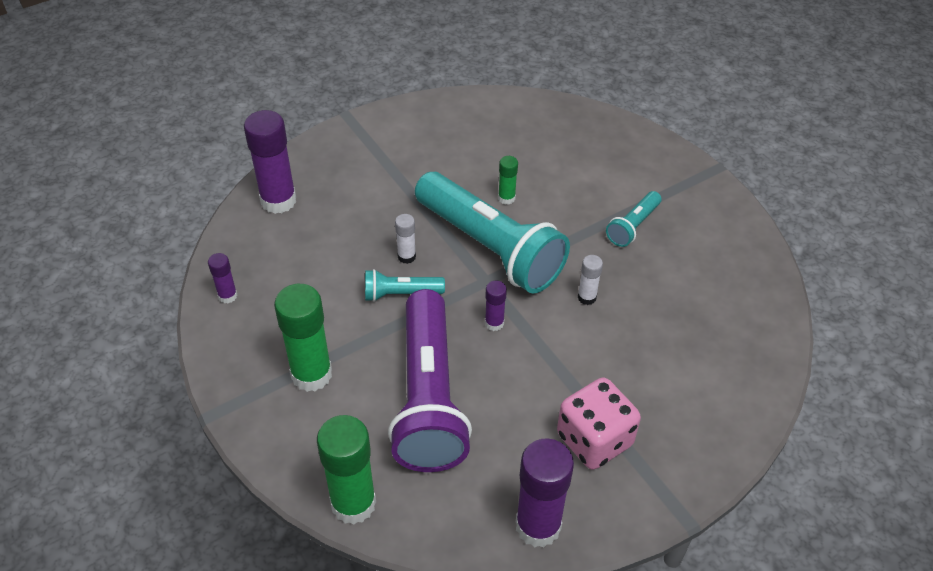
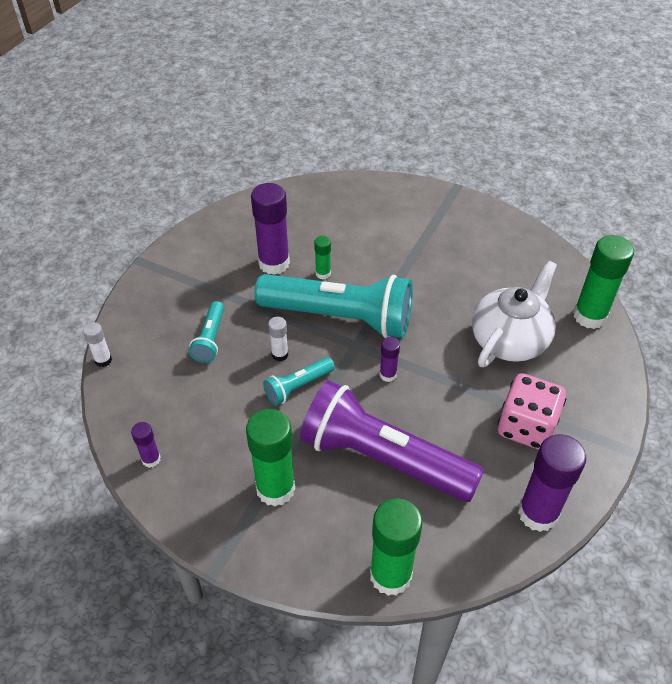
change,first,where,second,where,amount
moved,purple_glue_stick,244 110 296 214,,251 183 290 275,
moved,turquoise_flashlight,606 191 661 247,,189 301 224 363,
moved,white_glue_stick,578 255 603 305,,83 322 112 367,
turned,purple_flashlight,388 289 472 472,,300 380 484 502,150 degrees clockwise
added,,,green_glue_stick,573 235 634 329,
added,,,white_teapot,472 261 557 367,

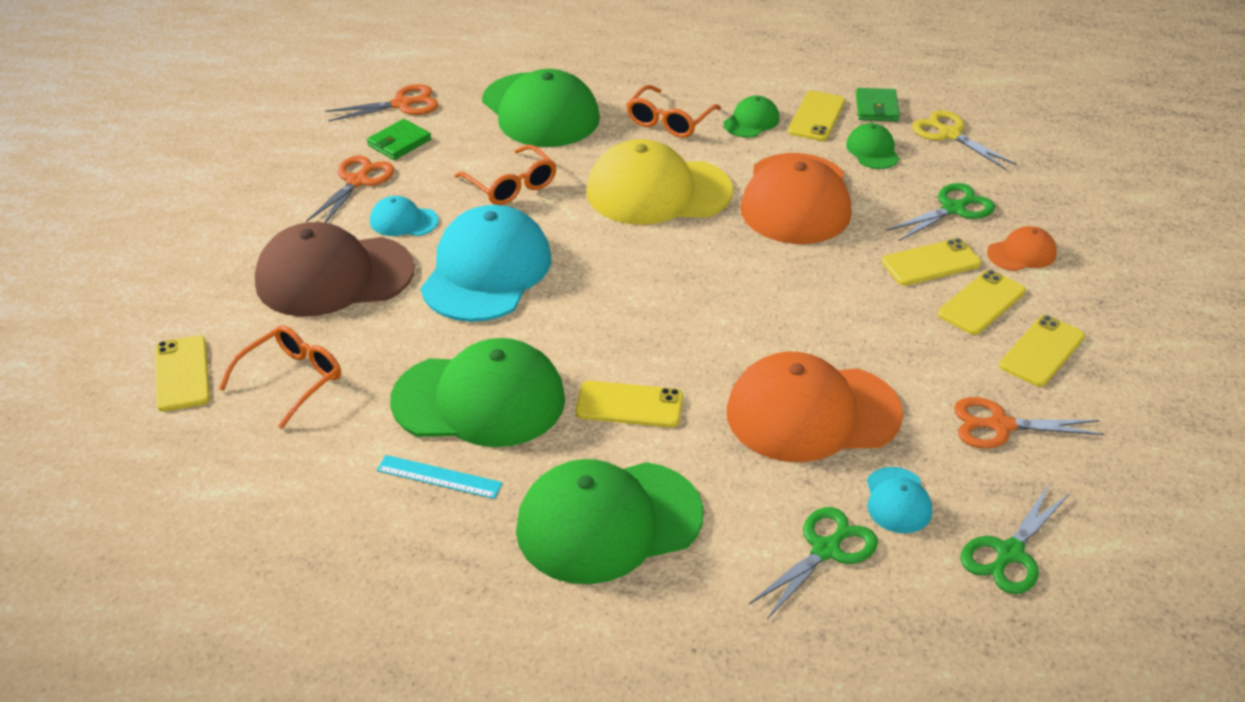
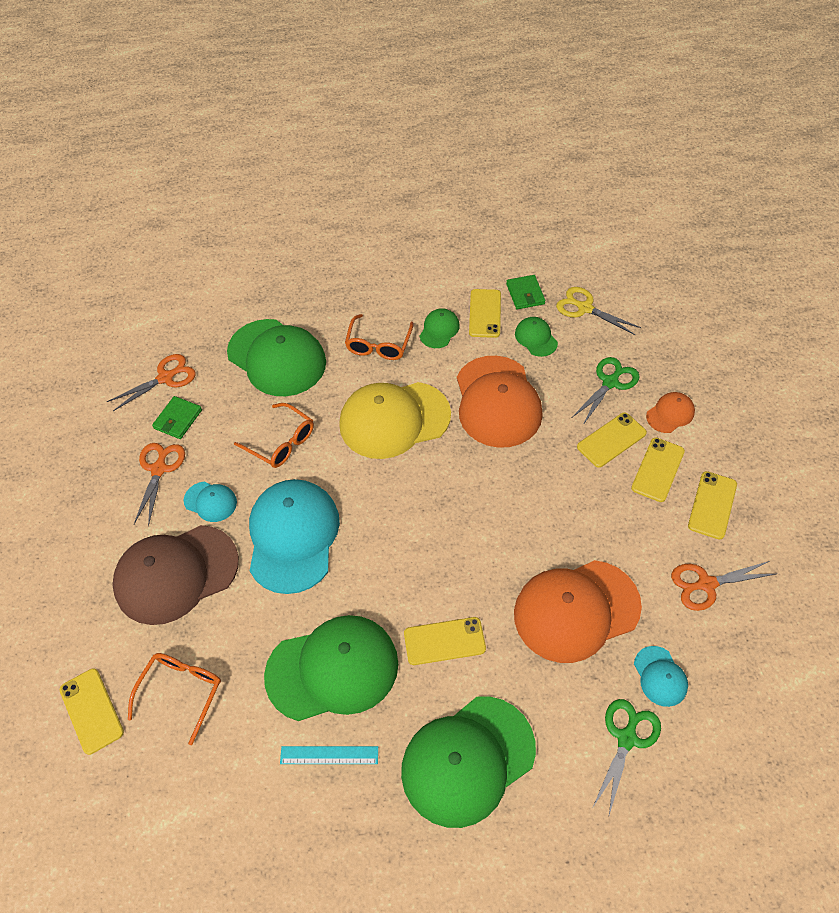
change,first,where,second,where,amount
turned,turquoise_cap,370 196 439 236,,184 482 237 522,150 degrees counterclockwise
removed,green_scissors,960 485 1070 594,,,

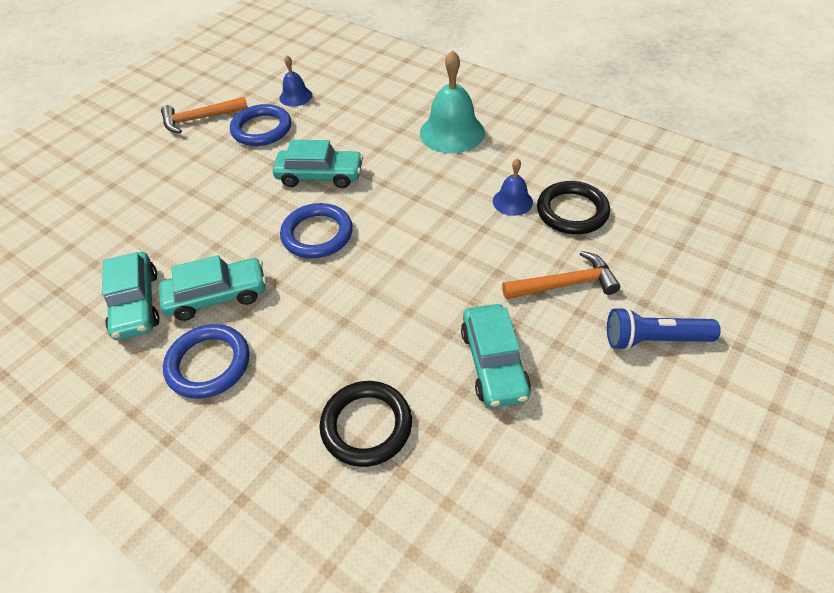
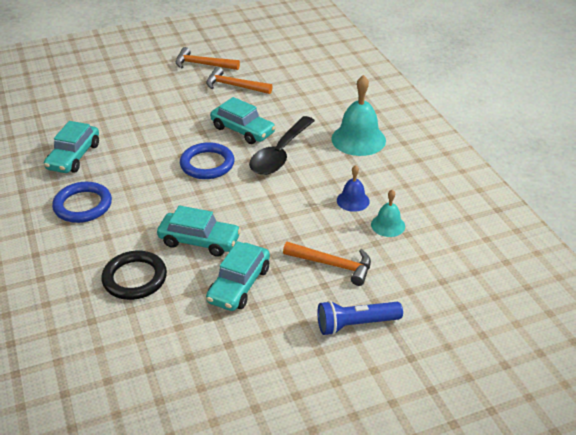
change,first,where,second,where,amount
removed,blue_bell,279 56 312 107,,,
replaced,blue_ring,230 104 291 146,orange_hammer,206 67 273 94,
replaced,black_ring,537 181 610 234,turquoise_bell,371 189 405 237,
moved,turquoise_car,159 255 266 321,,157 205 241 257,
turned,blue_flashlight,607 307 721 350,,317 301 403 335,45 degrees counterclockwise
added,,,black_spoon,249 116 315 175,

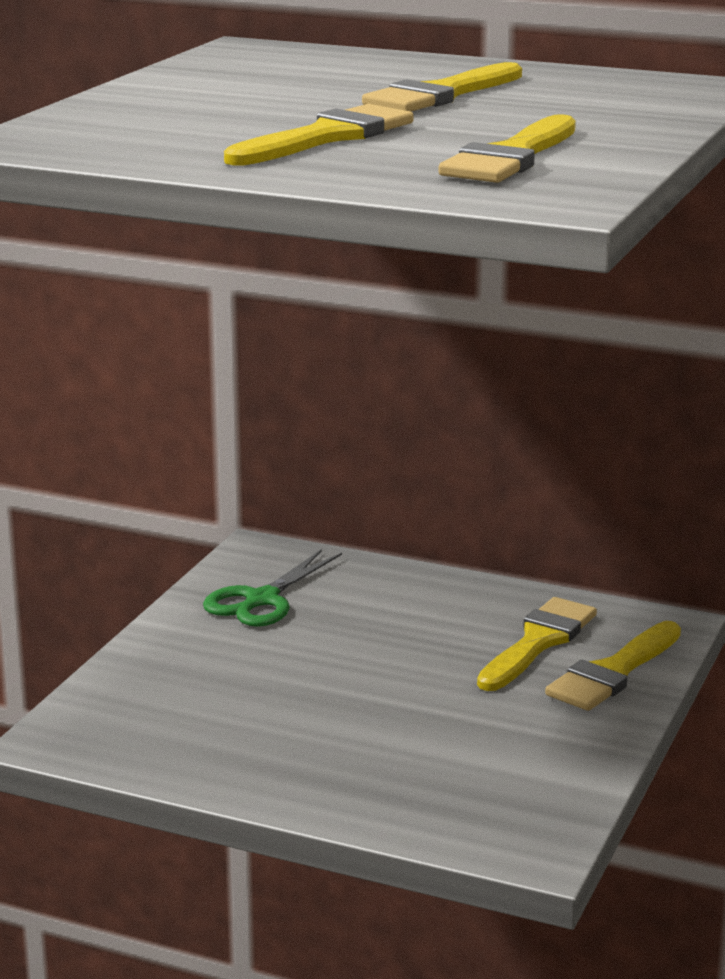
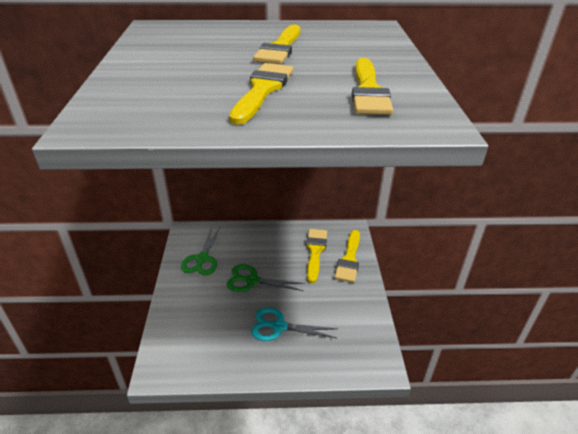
change,first,where,second,where,amount
added,,,green_scissors,226 264 305 292,
added,,,turquoise_scissors,251 307 337 341,

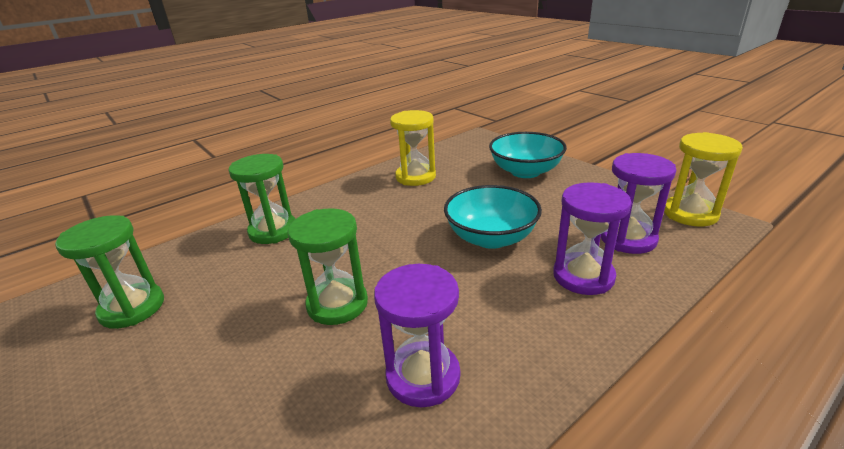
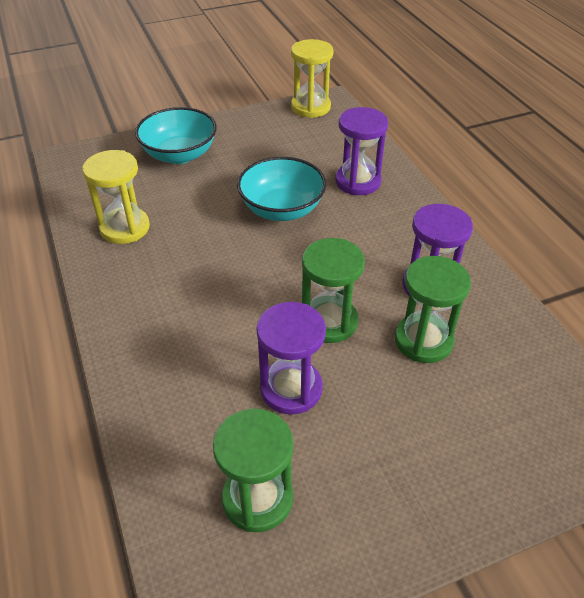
change,first,where,second,where,amount
moved,purple_hourglass,601 153 676 254,,256 302 326 415,
moved,green_hourglass,228 154 295 244,,395 256 471 363,

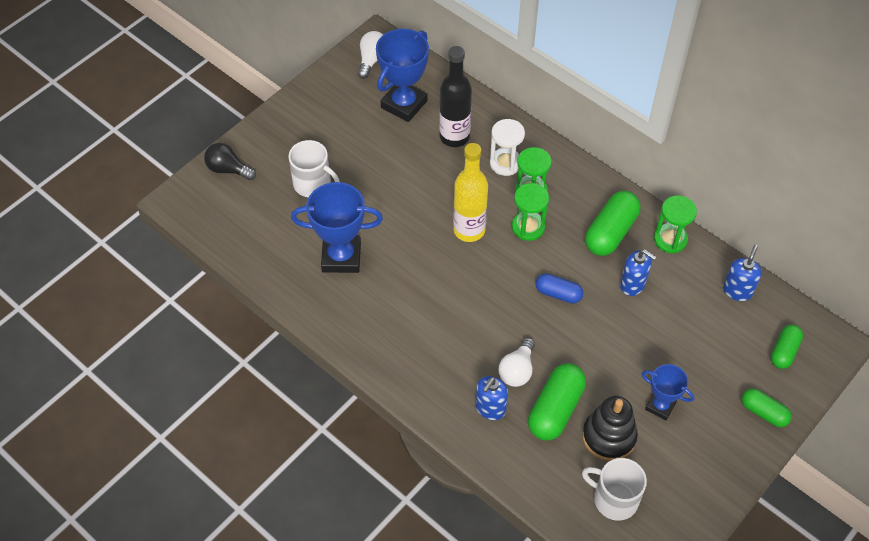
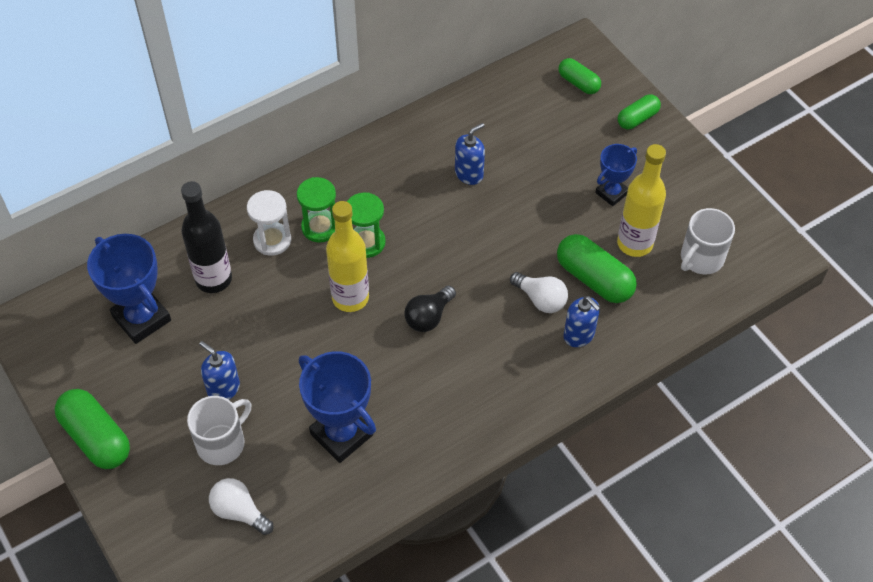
change,first,where,second,where,amount
moved,white_light_bulb,358 31 383 79,,209 478 273 535,
moved,black_light_bulb,204 143 256 180,,404 285 456 332,
turned,blue_trophy,291 182 383 273,,299 351 376 463,60 degrees counterclockwise
moved,green_capsule,585 191 640 256,,55 389 130 469,
removed,green_hourglass,654 195 697 253,,,
moved,blue_soap_dispenser,723 245 762 301,,199 341 240 400,
removed,blue_capsule,535 273 583 304,,,
replaced,black_stacking_toy,582 396 638 461,yellow_bottle,617 144 666 257,

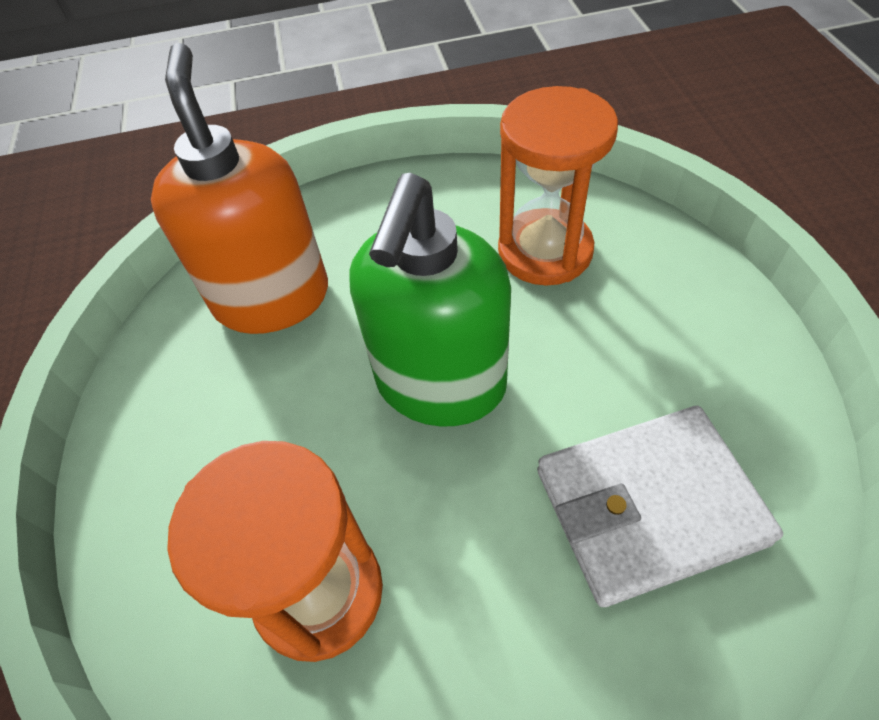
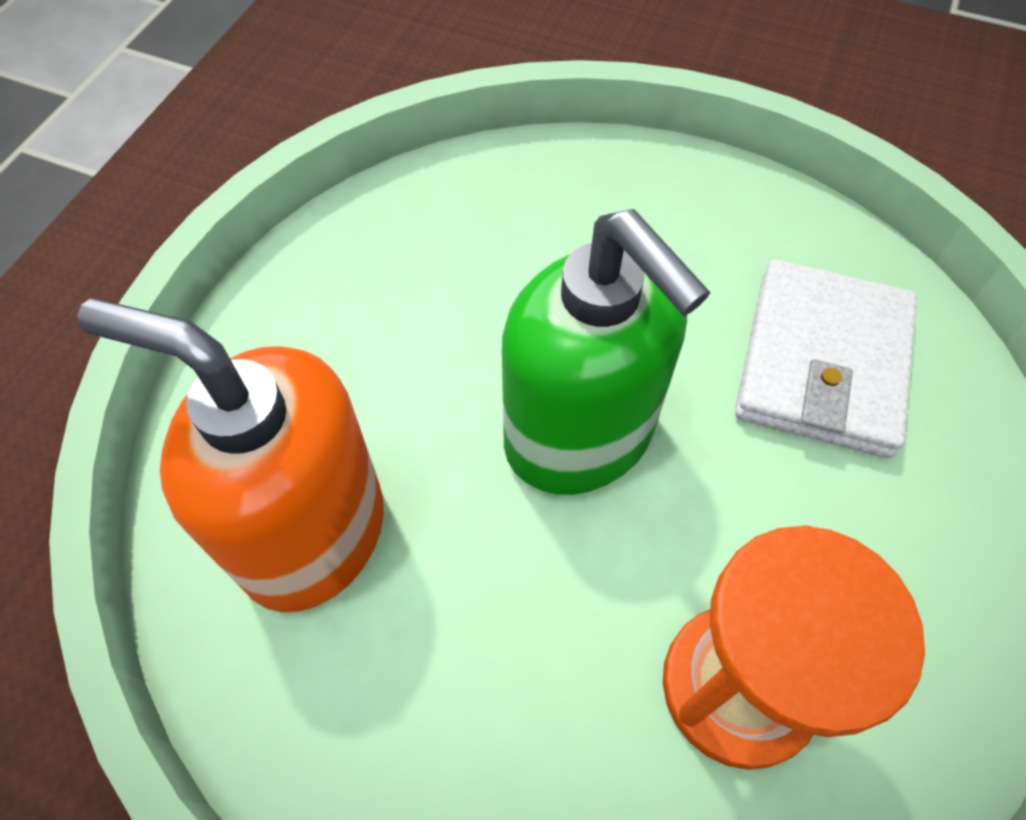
change,first,where,second,where,amount
removed,orange_hourglass,498 86 618 286,,,

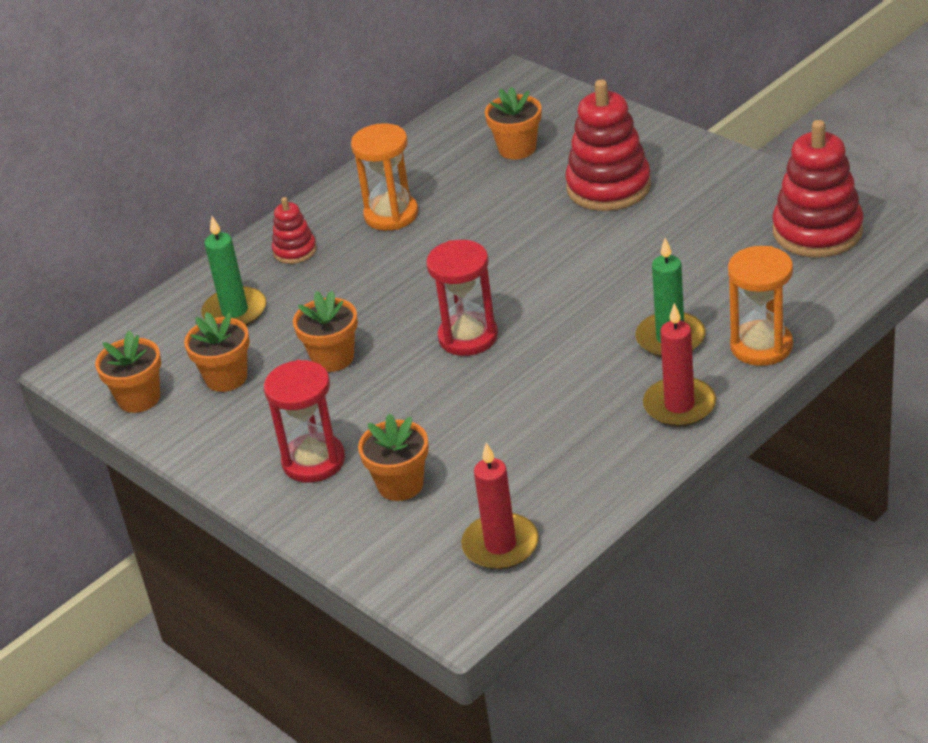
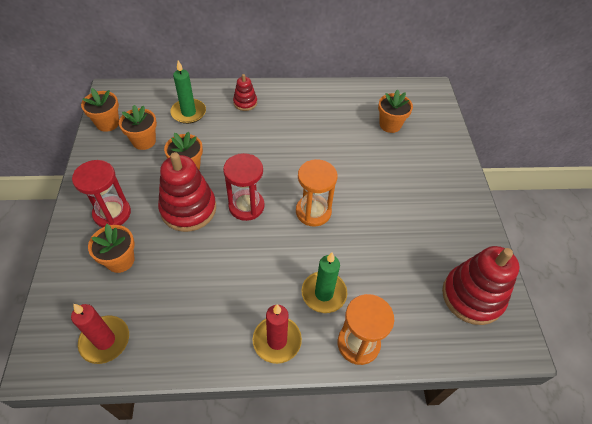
change,first,where,second,where,amount
moved,red_stacking_toy,565 79 651 211,,158 152 216 232,
moved,orange_hourglass,351 123 418 231,,296 159 338 227,

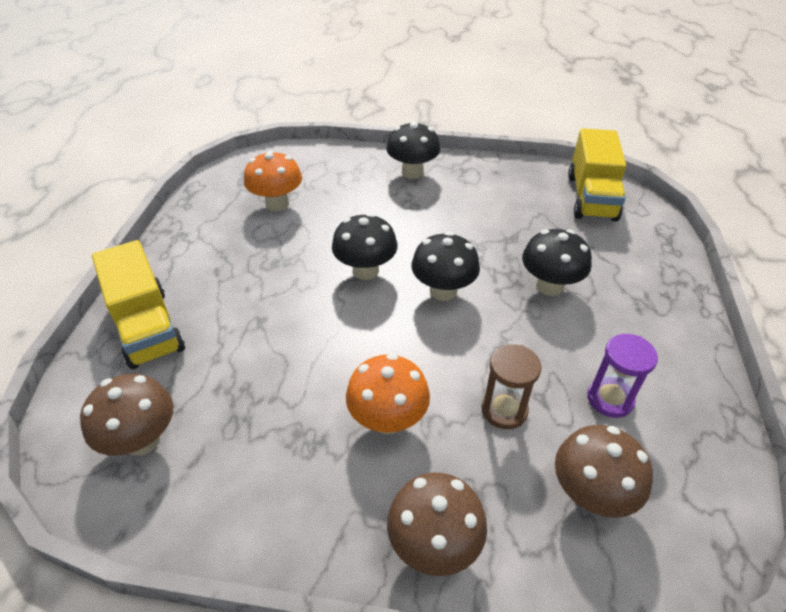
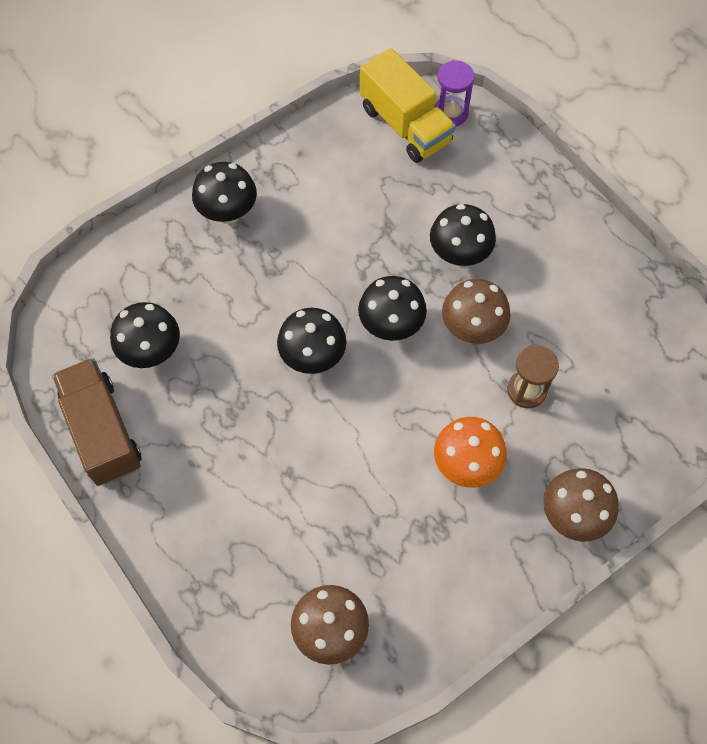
change,first,where,second,where,amount
recoloured,orange_mushroom,244 150 302 211,black_mushroom,110 302 180 368,
removed,yellow_truck,92 240 185 369,,,
moved,purple_hourglass,587 334 658 418,,435 60 475 126,
moved,brown_mushroom,555 425 653 518,,442 279 511 344,
added,,,brown_truck,52 358 142 486,

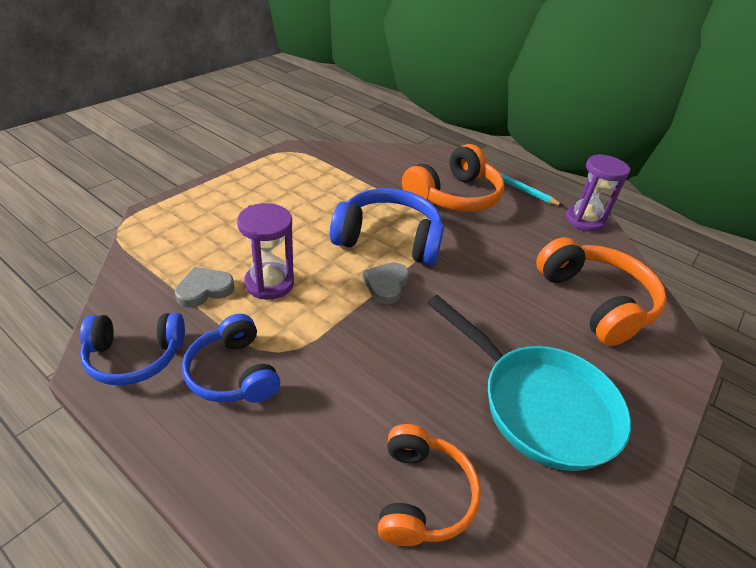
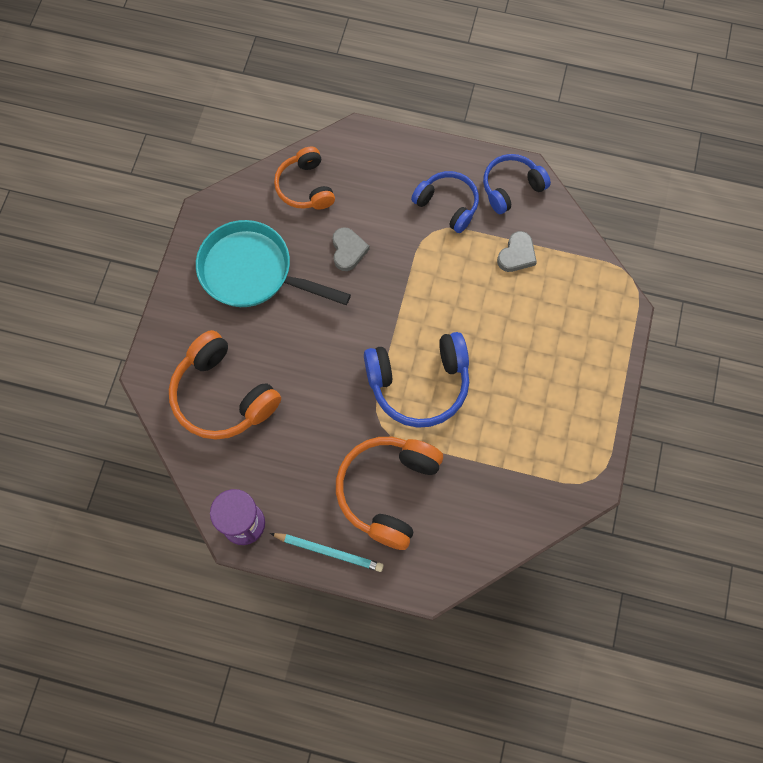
change,first,where,second,where,amount
removed,purple_hourglass,237 203 294 300,,,
moved,grey_heart,363 262 409 304,,332 227 370 271,

